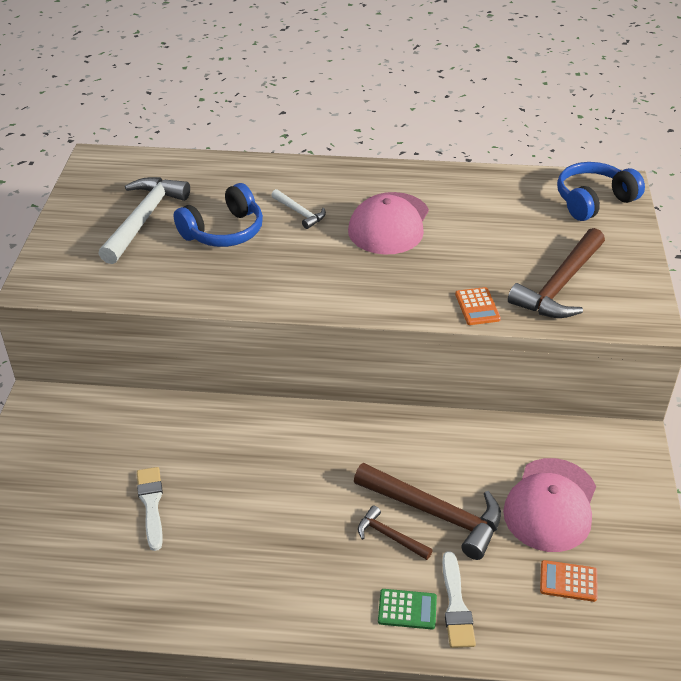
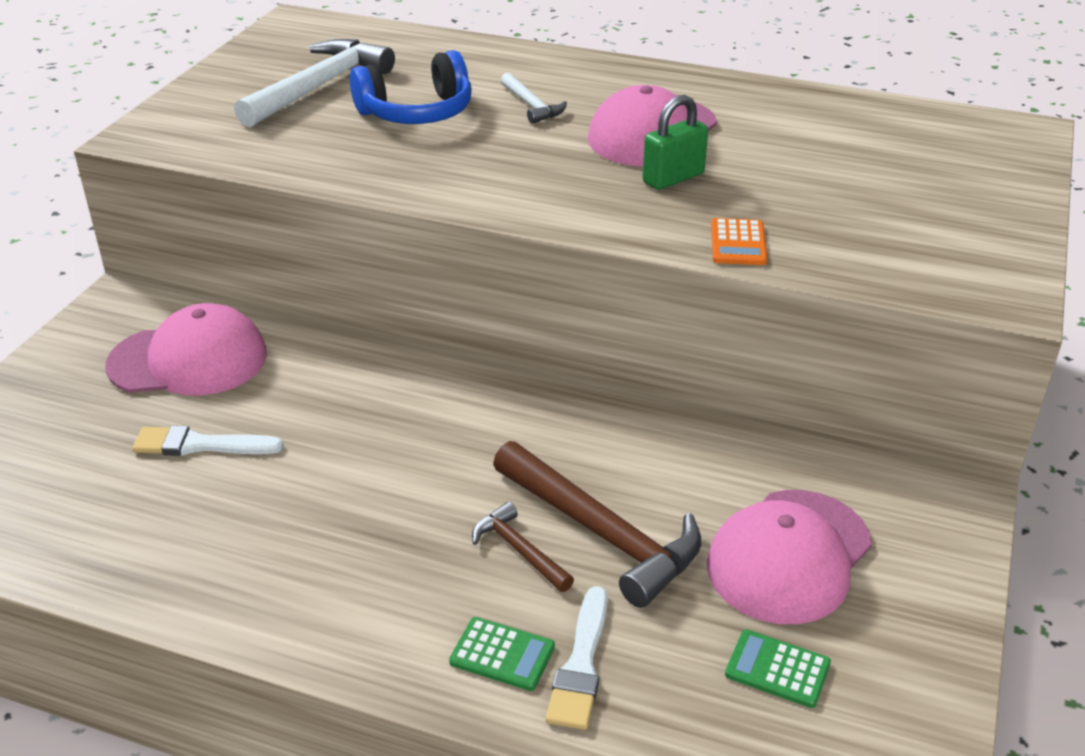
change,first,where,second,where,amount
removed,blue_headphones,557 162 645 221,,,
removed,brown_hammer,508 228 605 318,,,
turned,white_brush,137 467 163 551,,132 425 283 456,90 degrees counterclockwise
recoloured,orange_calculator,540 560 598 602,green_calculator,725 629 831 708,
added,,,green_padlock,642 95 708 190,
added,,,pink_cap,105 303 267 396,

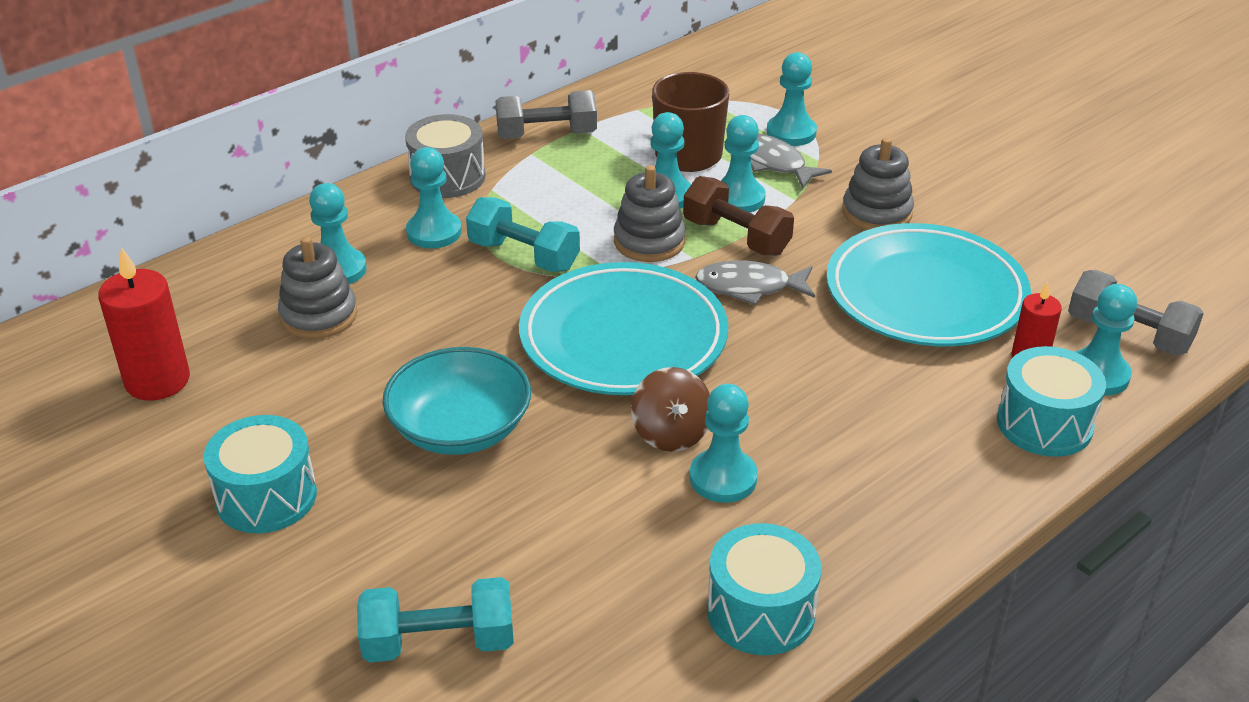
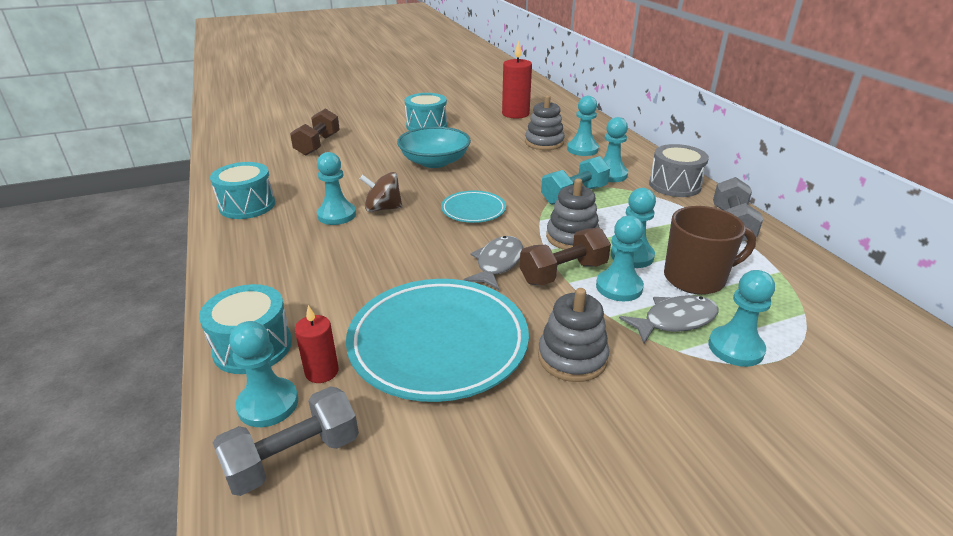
change,first,where,second,where,amount
resized,turquoise_plate,519 262 728 395,,441 190 506 223,x0.50
recoloured,turquoise_dumbbell,357 577 514 663,brown_dumbbell,290 108 340 156,

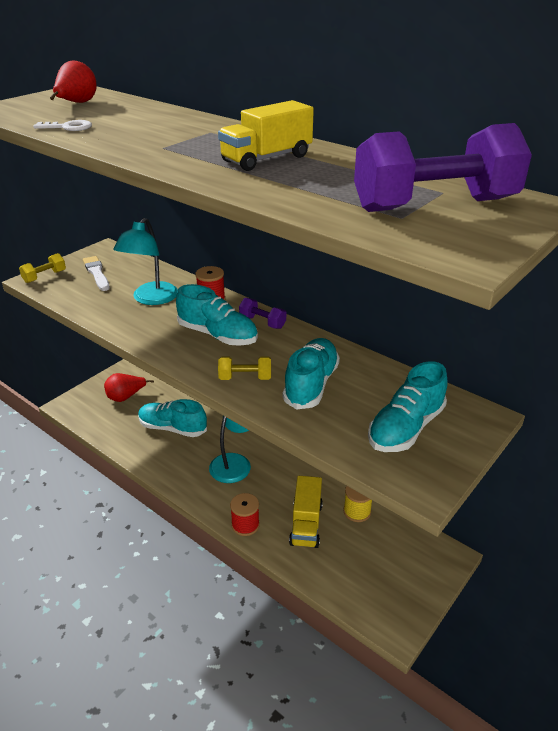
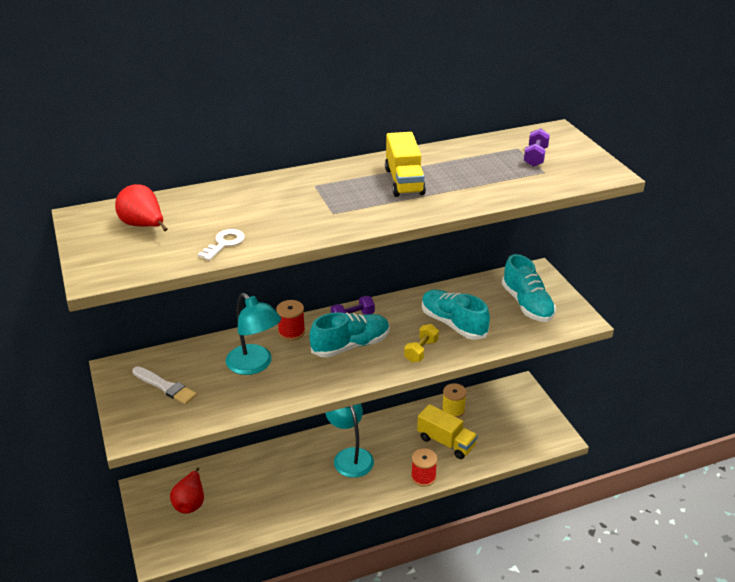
change,first,where,second,where,amount
resized,purple_dumbbell,354 123 532 212,,524 129 550 167,x0.46
removed,yellow_dumbbell,19 253 66 283,,,
turned,white_brush,83 256 110 291,,132 366 197 405,150 degrees counterclockwise
removed,turquoise_shoe,138 399 207 437,,,

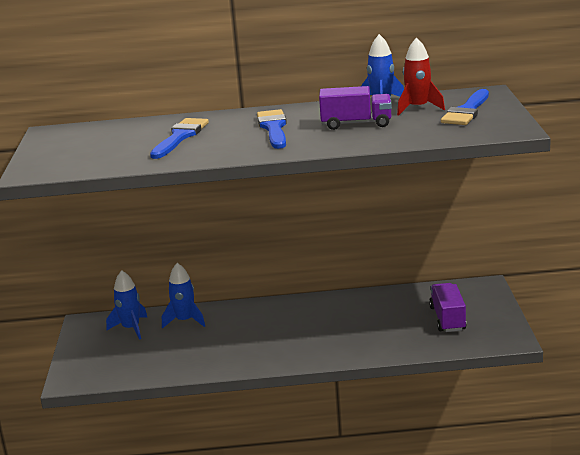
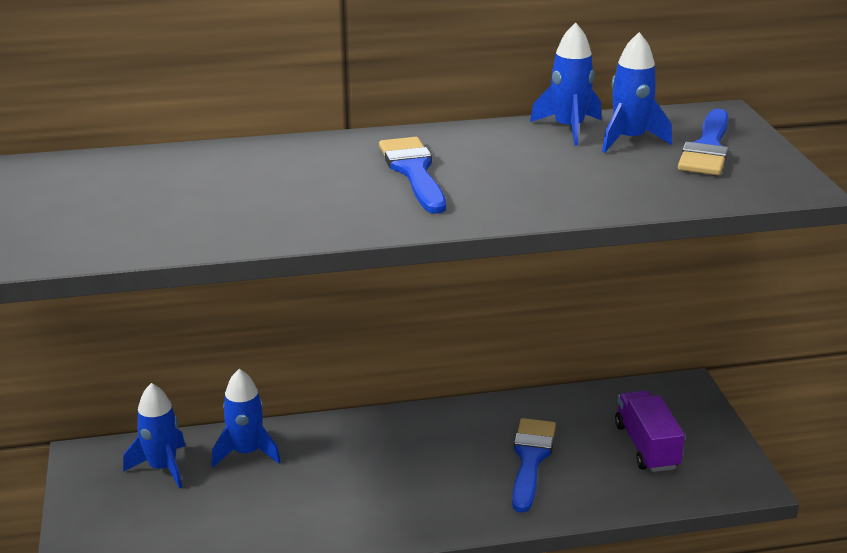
change,first,where,second,where,amount
recoloured,red_rocket,397 37 445 116,blue_rocket,602 32 672 153,
removed,purple_truck,319 86 392 130,,,
moved,blue_brush,150 118 209 159,,512 418 556 513,

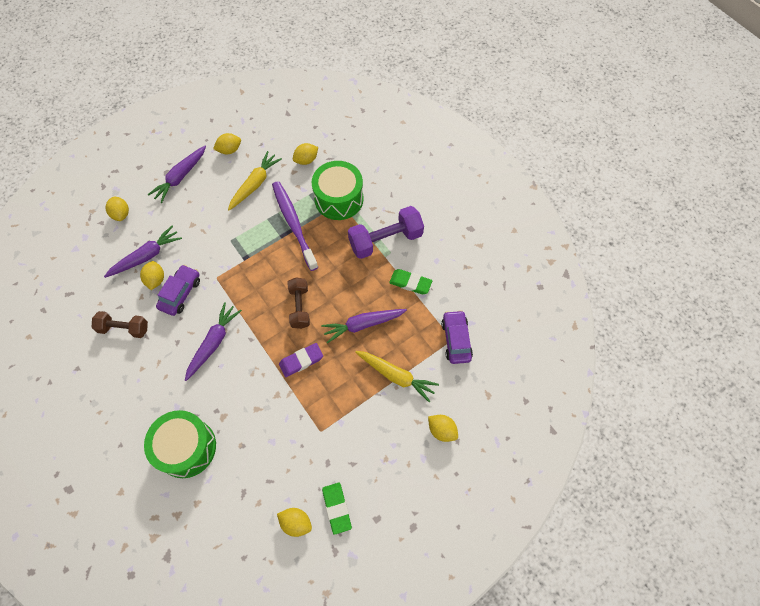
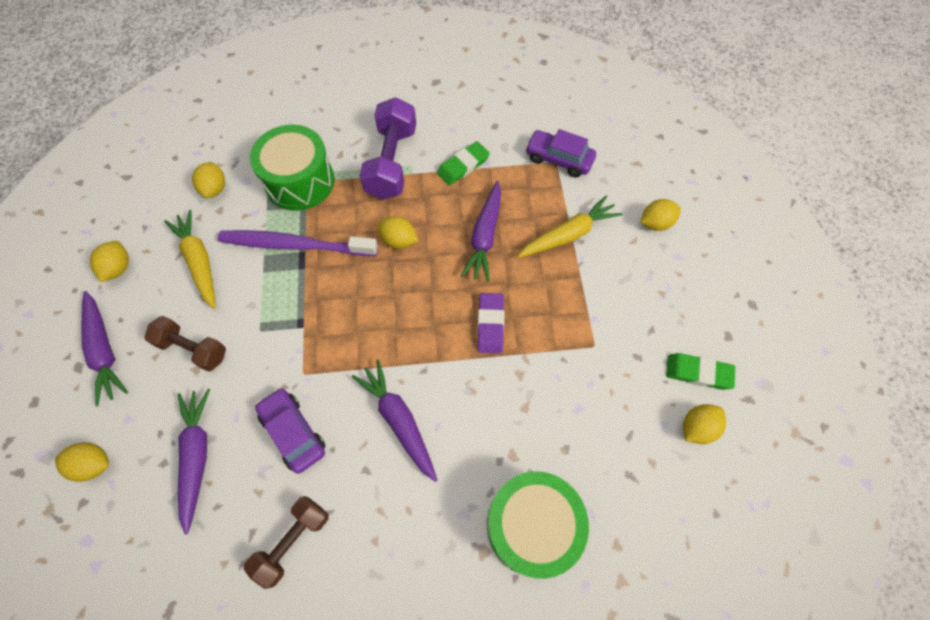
change,first,where,second,where,amount
moved,yellow_lemon,140 261 164 290,,377 216 418 249,
moved,brown_dumbbell,287 277 310 329,,144 316 226 372,

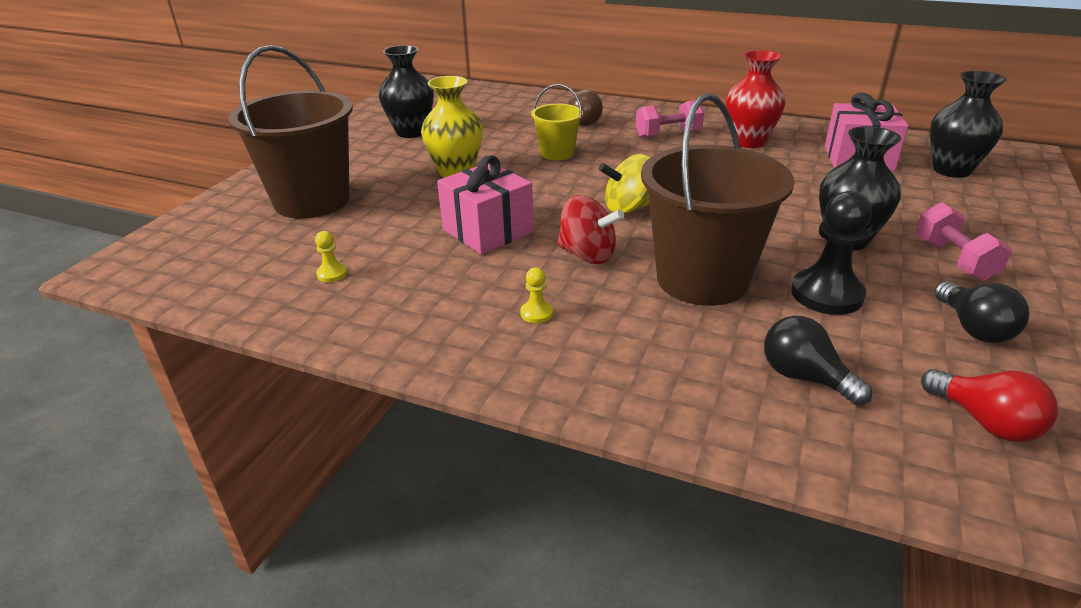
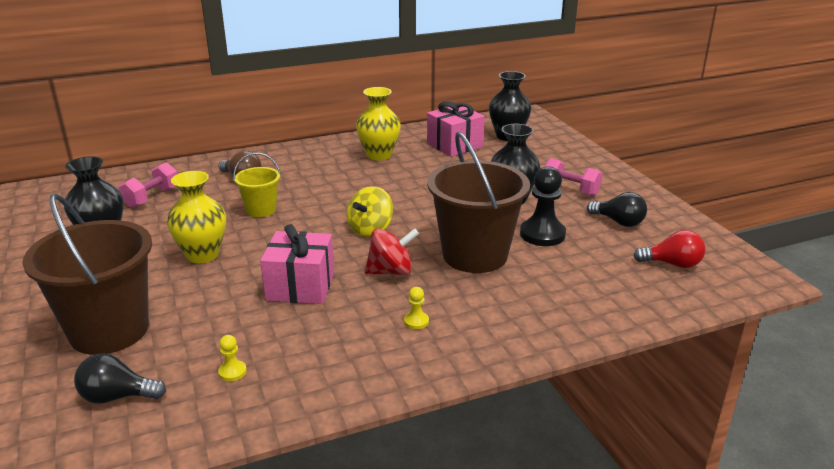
change,first,where,second,where,amount
recoloured,red_vase,726 50 786 148,yellow_vase,356 87 401 160,
moved,pink_dumbbell,636 100 704 138,,119 162 178 208,
moved,black_light_bulb,764 316 872 405,,74 353 166 403,

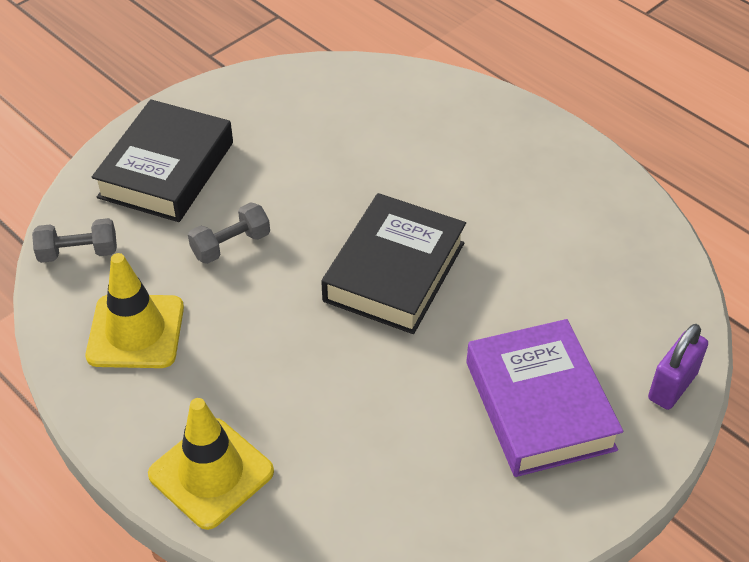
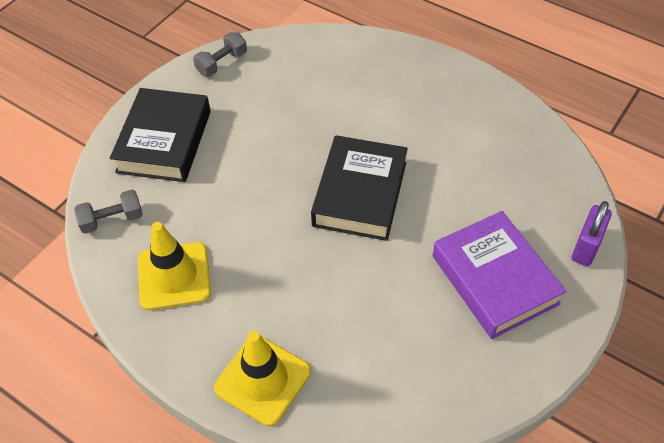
change,first,where,second,where,amount
moved,grey_dumbbell,188 202 270 264,,193 32 247 76,

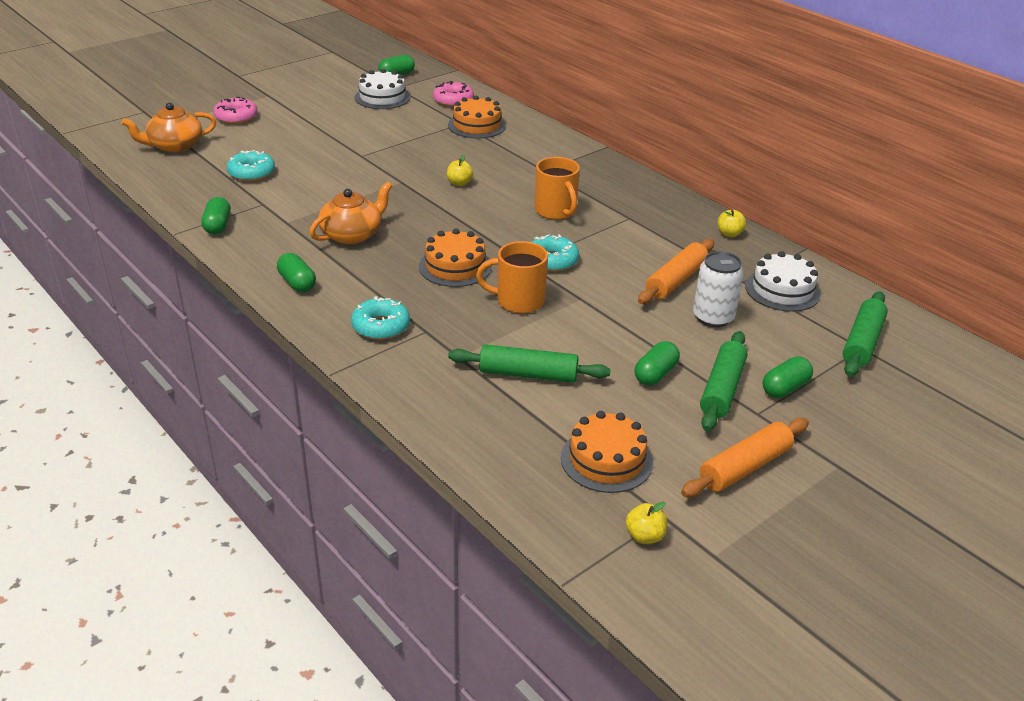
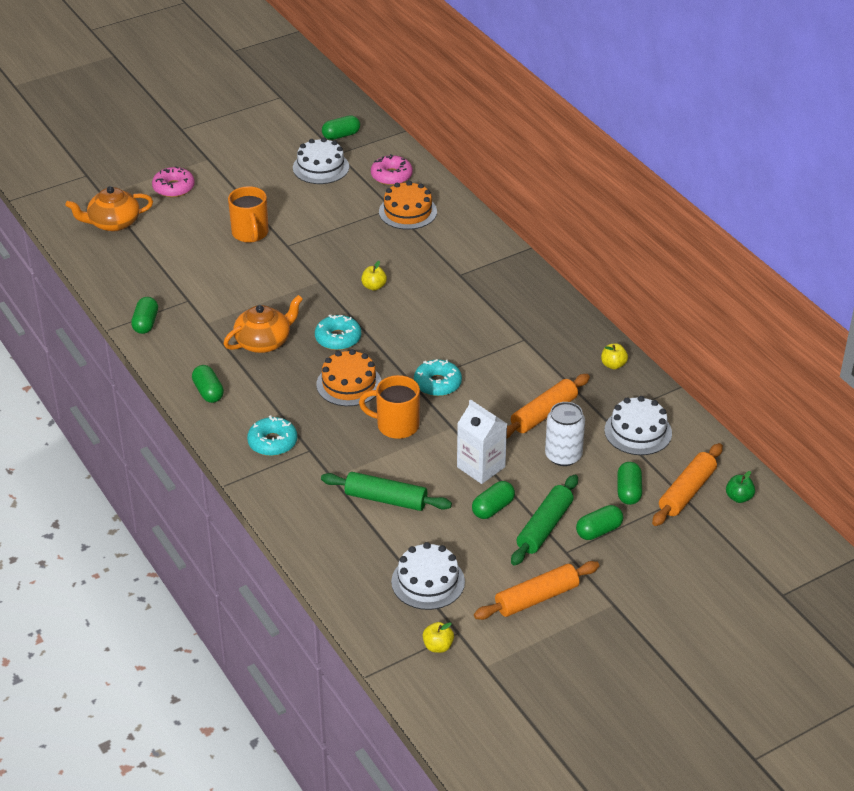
change,first,where,second,where,amount
moved,turquoise_donut,227 150 275 181,,315 315 361 350,
moved,orange_mug,535 157 580 220,,228 186 269 243,
recoloured,green_rolling_pin,843 291 888 377,orange_rolling_pin,652 443 723 526,
recoloured,orange_cake,561 411 653 493,white_cake,391 542 465 610,
added,,,white_carton,457 399 507 484,
added,,,green_capsule,617 462 642 505,
added,,,green_apple,726 471 755 503,

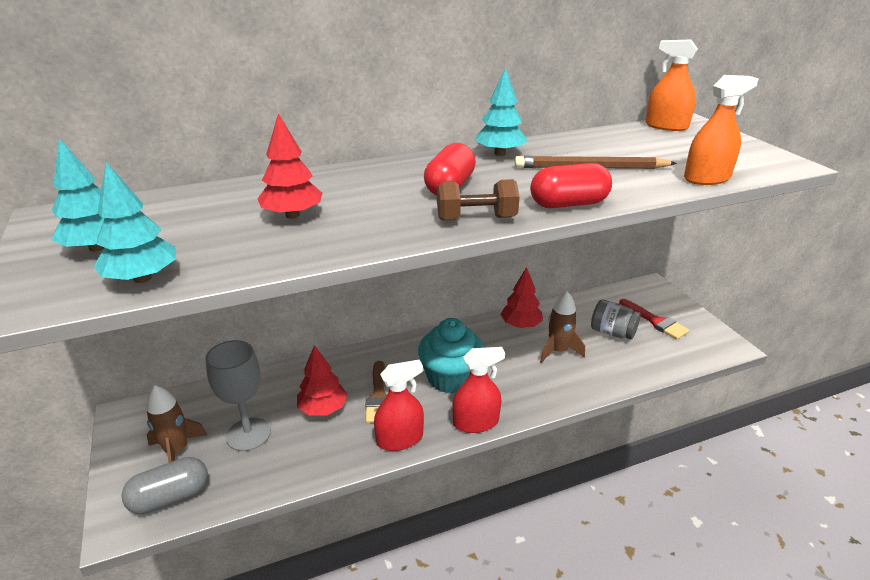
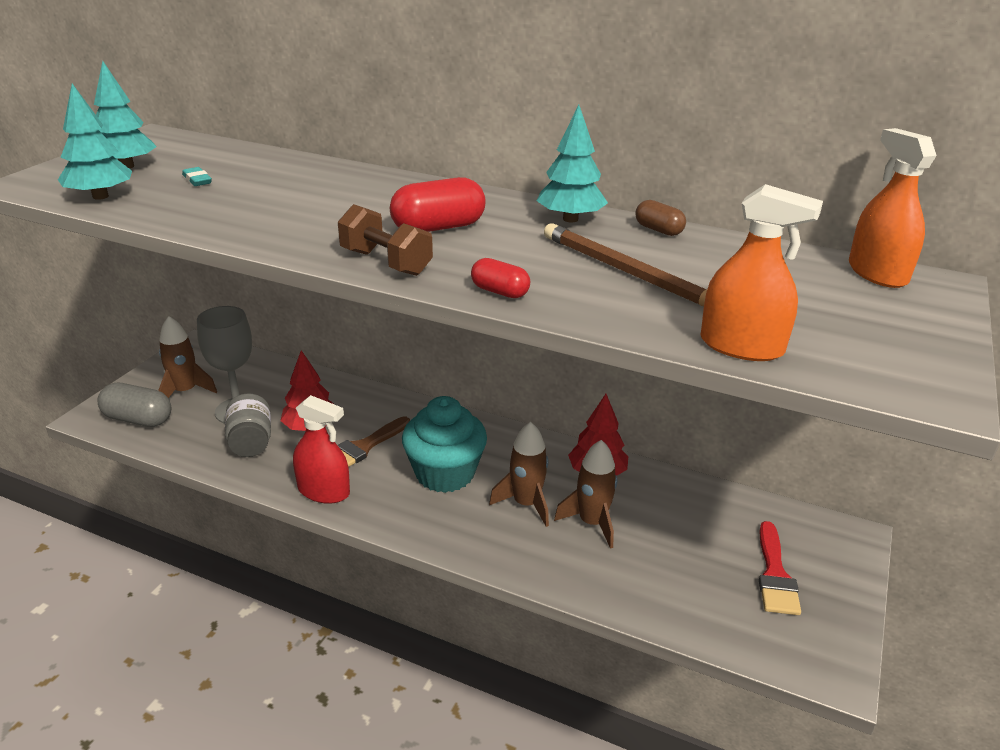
change,first,where,second,where,amount
removed,red_tree,258 113 322 219,,,
resized,red_capsule,530 163 612 208,,471 258 530 298,x0.57
moved,grey_jar,591 300 641 340,,225 393 271 457,
removed,red_spray_bottle,453 347 505 433,,,
added,,,turquoise_eraser,182 167 212 186,
added,,,brown_capsule,635 200 686 236,
added,,,brown_rocket,489 422 549 527,

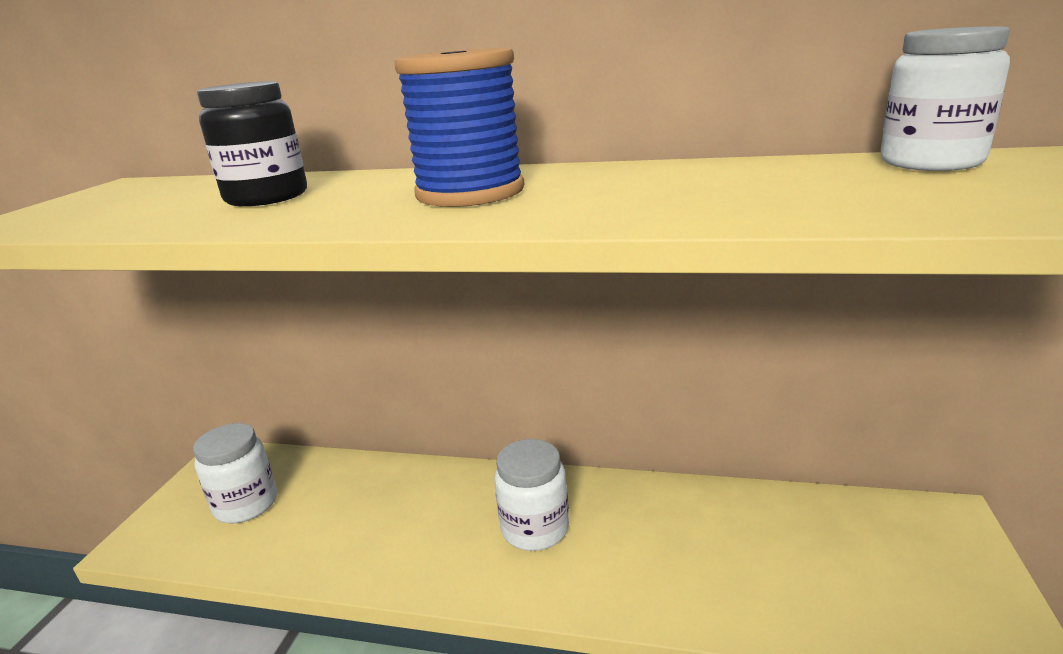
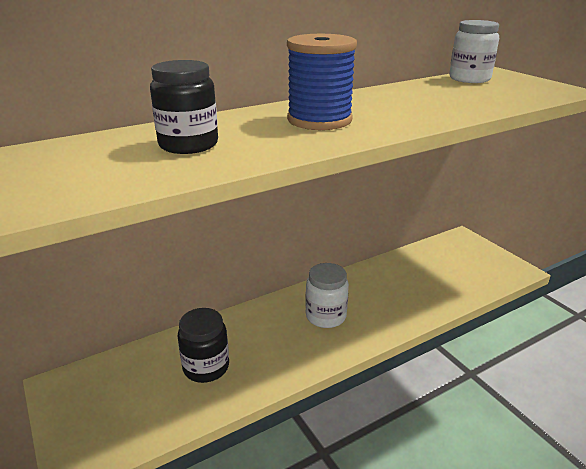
change,first,where,second,where,amount
removed,white_jar,193 423 277 523,,,
added,,,black_jar,177 308 229 383,

